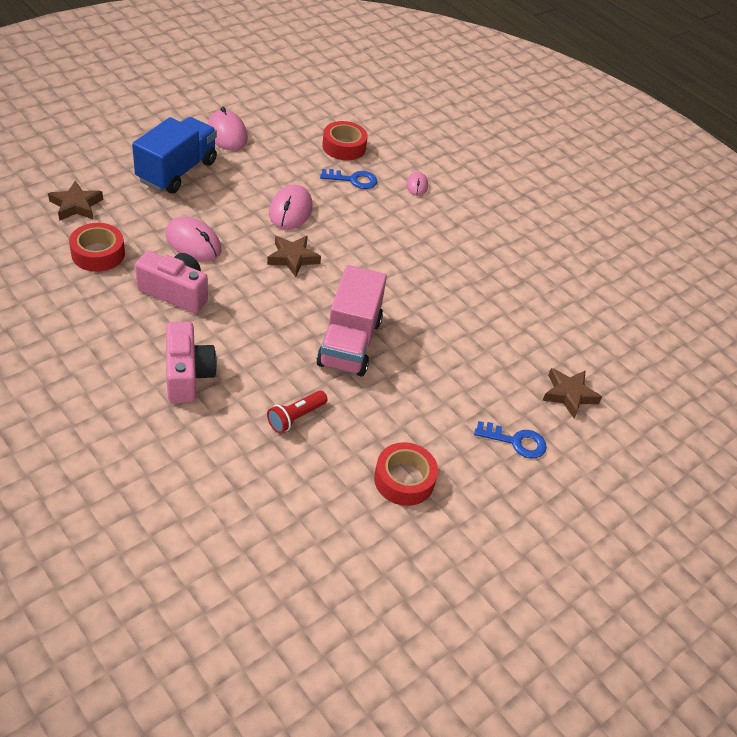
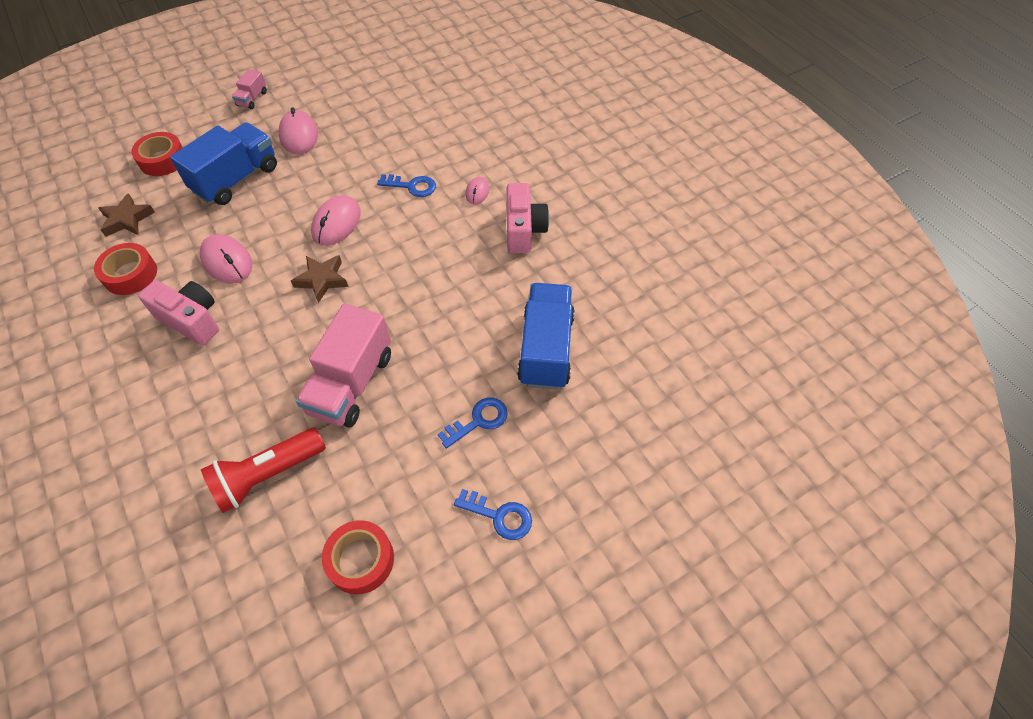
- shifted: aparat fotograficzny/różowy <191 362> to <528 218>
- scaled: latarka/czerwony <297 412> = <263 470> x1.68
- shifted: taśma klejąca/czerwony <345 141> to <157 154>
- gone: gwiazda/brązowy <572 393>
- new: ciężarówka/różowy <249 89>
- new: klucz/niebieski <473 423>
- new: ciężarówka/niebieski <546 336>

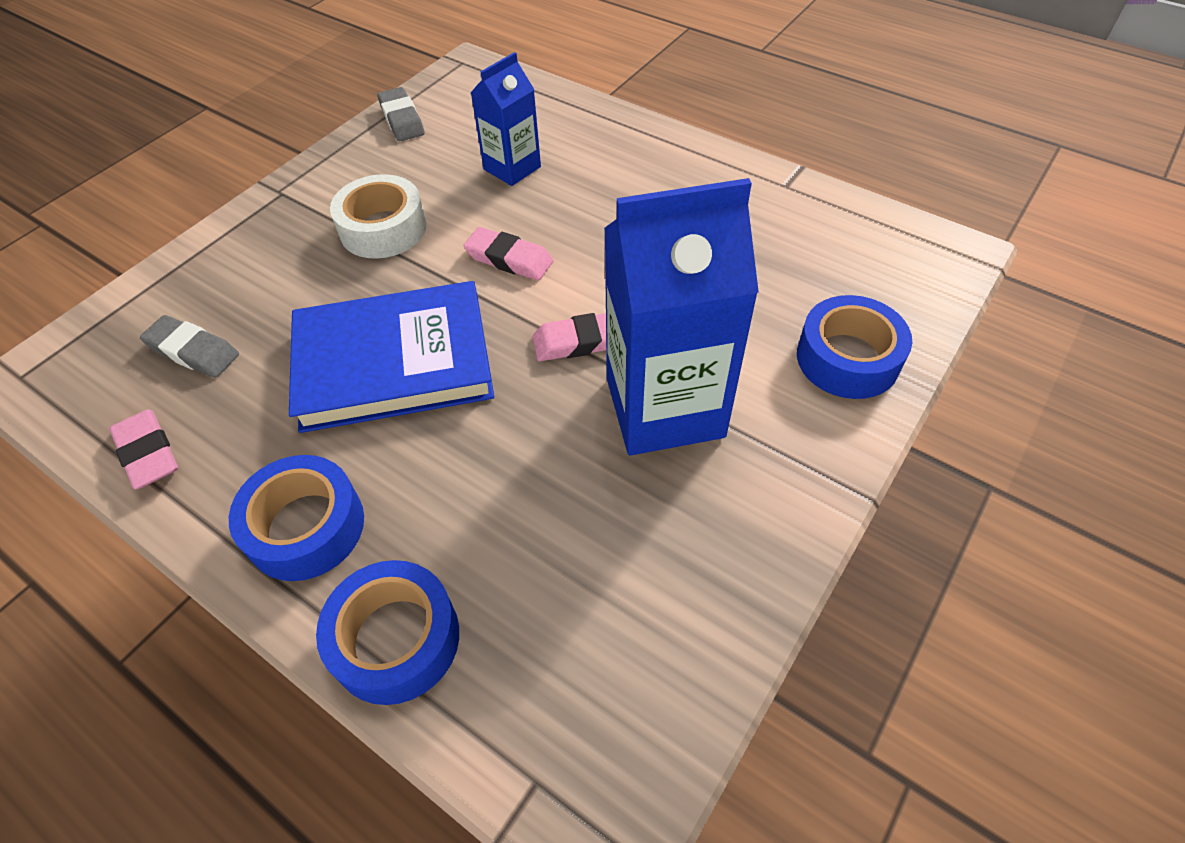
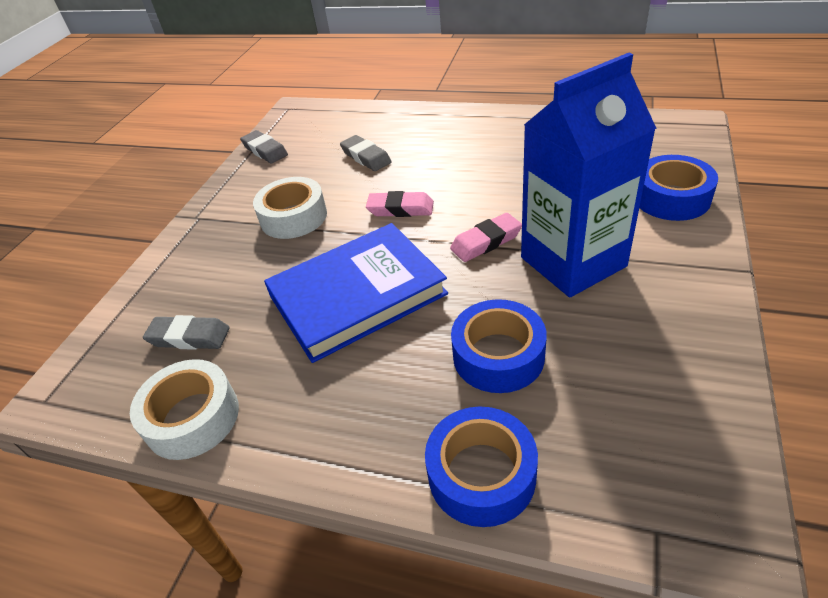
- swapped: gumka do mazania/różowy <144 449> to taśma klejąca/biały <184 409>
- shifted: taśma klejąca/niebieski <296 518> to <499 346>
- swapped: karton mleka/niebieski <505 119> to gumka do mazania/szary <366 153>

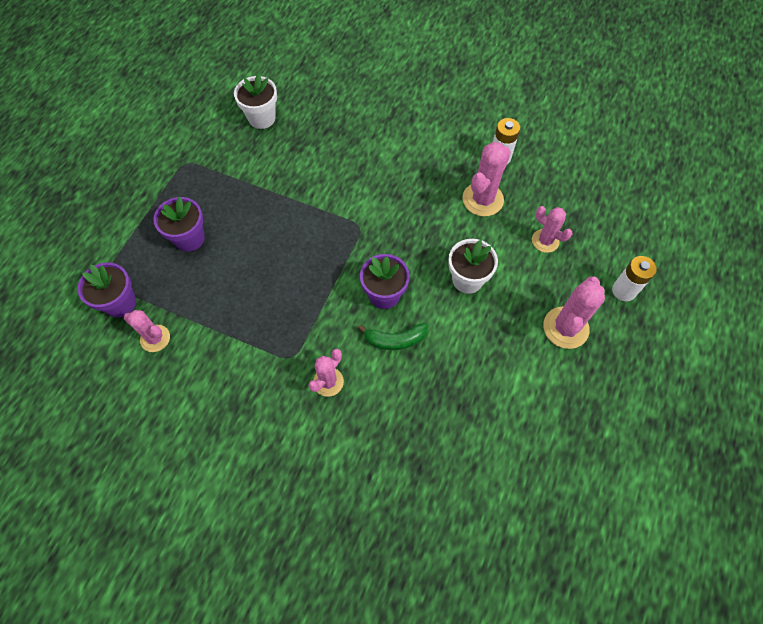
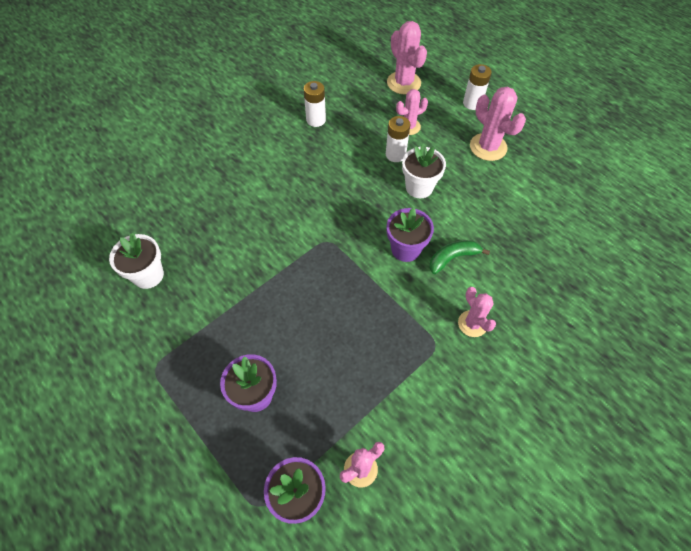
- rotated: banan/zielony <393 336> = <459 257> 135 degrees counterclockwise
- shifted: kaktus/różowy <486 179> to <407 58>
- new: bateria/biały <398 139>

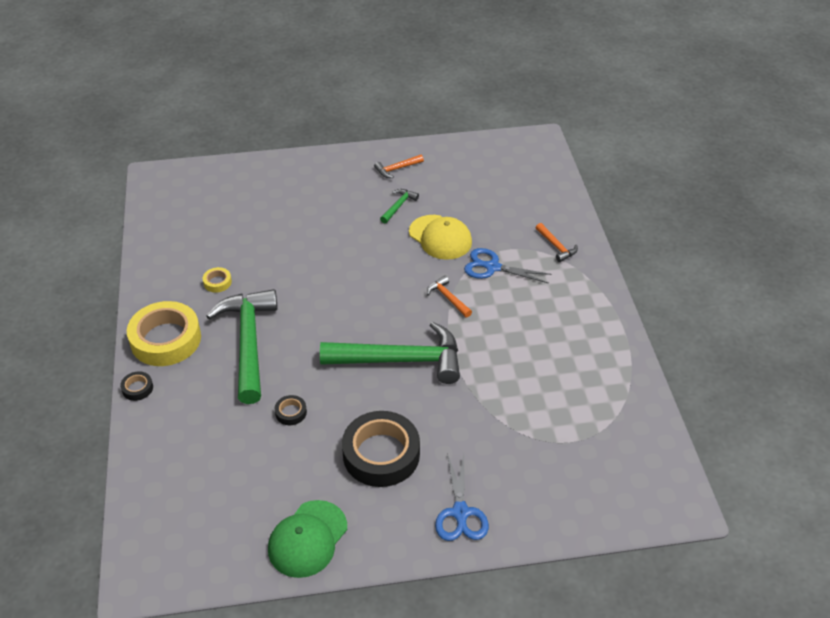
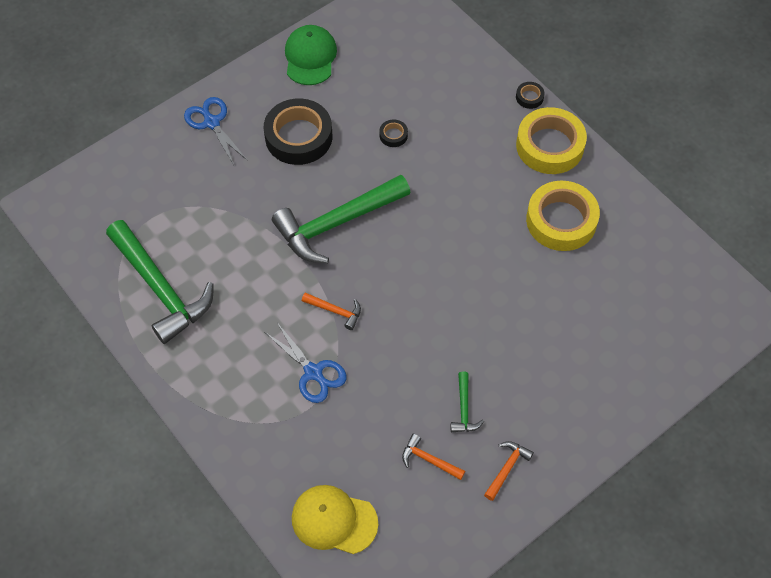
- scaled: taśma klejąca/żółty <217 279> = <563 216> x2.38
- shifted: młotek/zielony <242 346> to <160 282>
- shifted: czapka/żółty <440 237> to <335 519>
- rotated: nożyczki/niebieski <508 265> = <306 363> 60 degrees clockwise
- shifted: młotek/pomarańczowy <557 242> to <433 457>

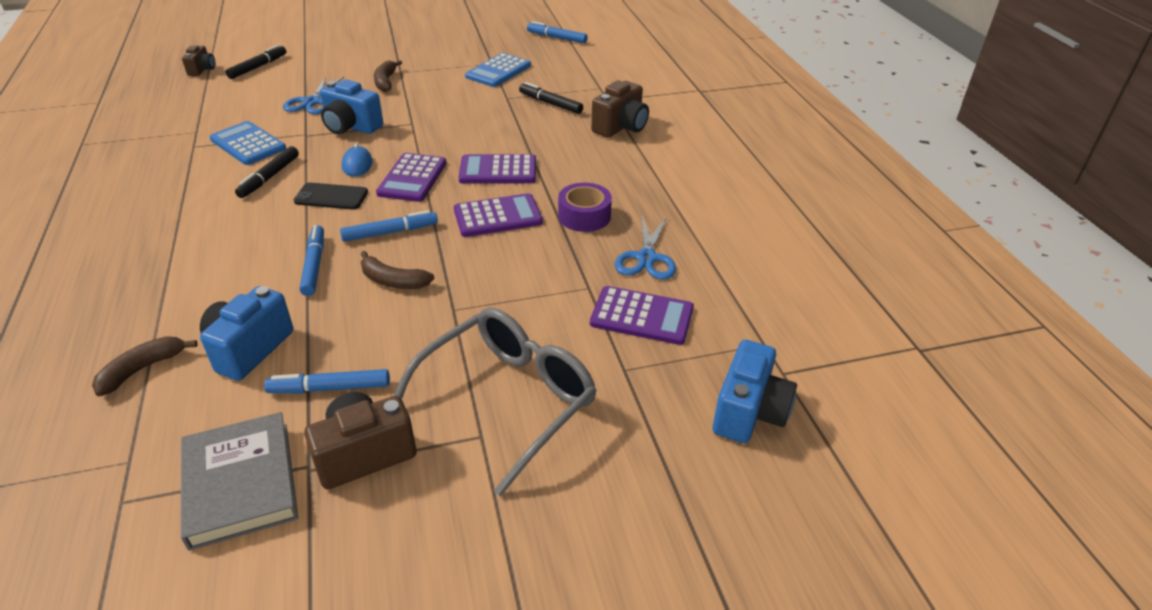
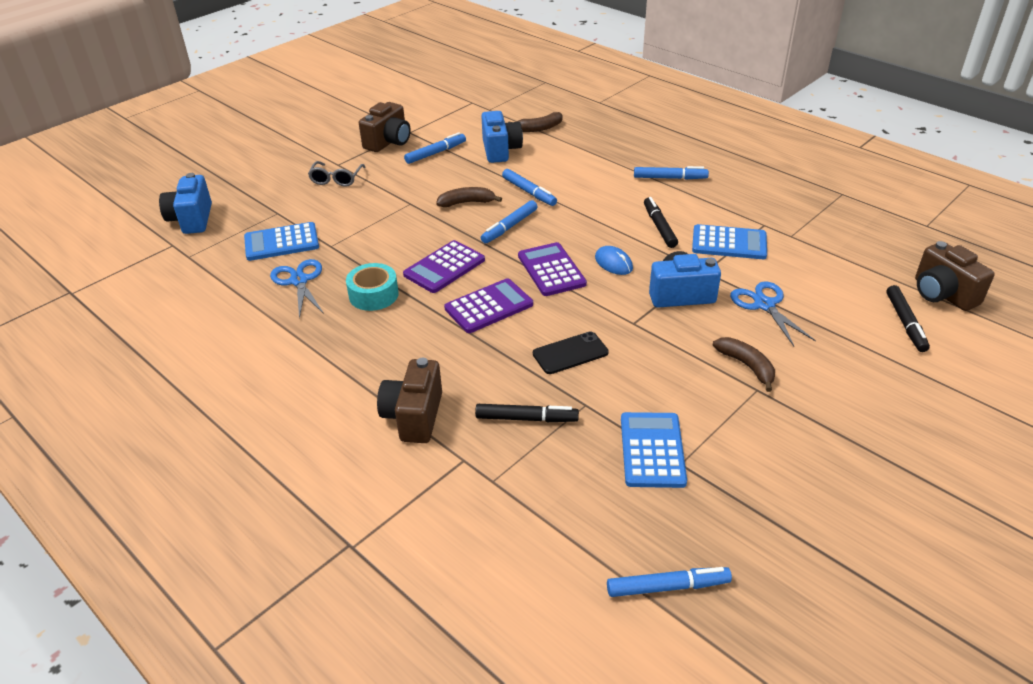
- rotated: banan/brązowy <145 366> = <535 122> 60 degrees clockwise
- gone: książka/szary <239 481>
- scaled: aparat fotograficzny/brązowy <198 61> = <955 276> x1.67
- shifted: telefon/czarny <331 196> to <571 352>
- scaled: okulary/szary <495 401> = <337 174> x0.49
- repainted: taśma klejąca/fioletowy <585 207> to taśma klejąca/turkusowy <372 287>
- repainted: kalkulator/fioletowy <642 315> to kalkulator/niebieski <281 241>
- new: flamaster/niebieski <671 172>

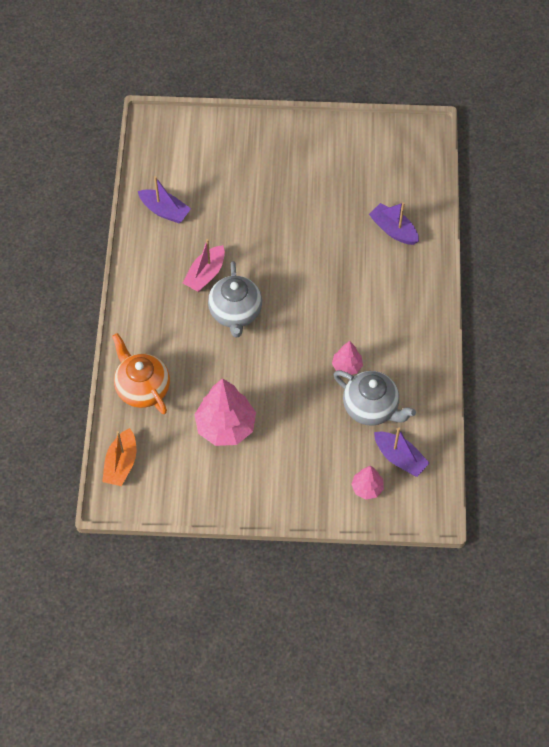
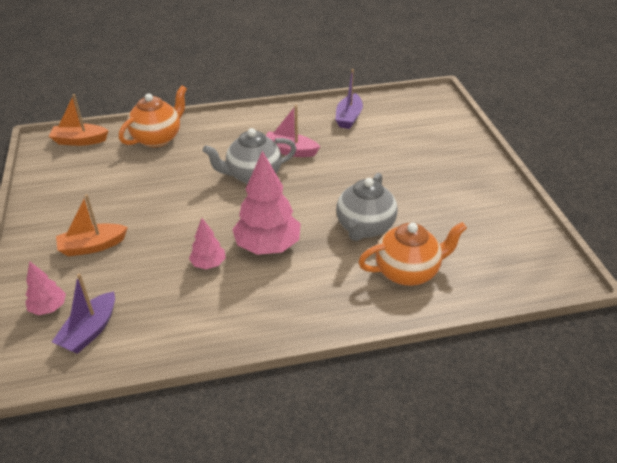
- shifted: drzewko/różowy <225 412> to <266 203>
- shifted: imbryk/szary <374 398> to <367 207>
- swapped: łódka/fioletowy <394 223> to imbryk/pomarańczowy <412 254>
- new: łódka/pomarańczowy <92 225>

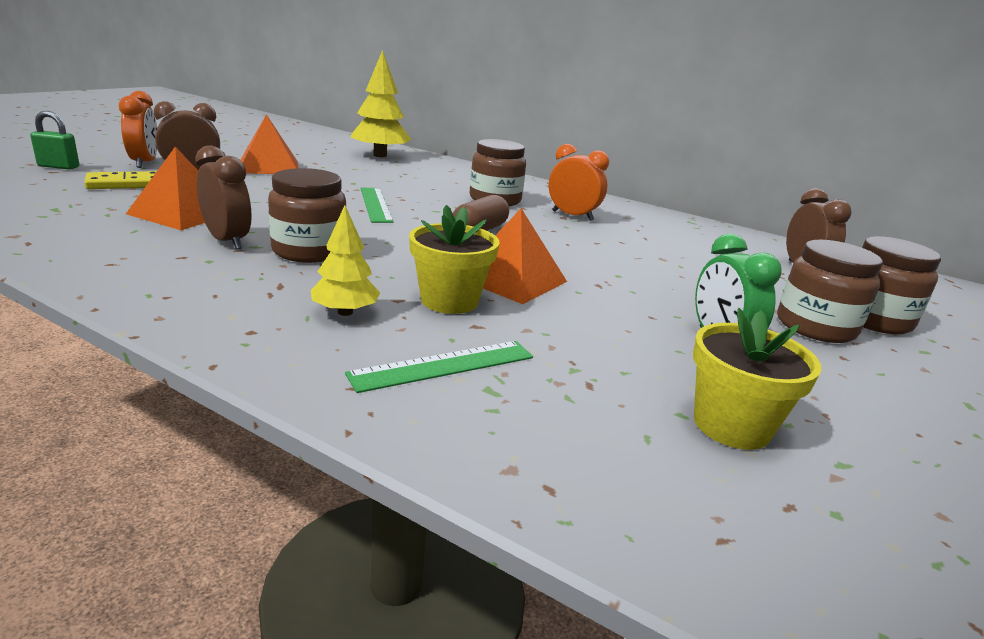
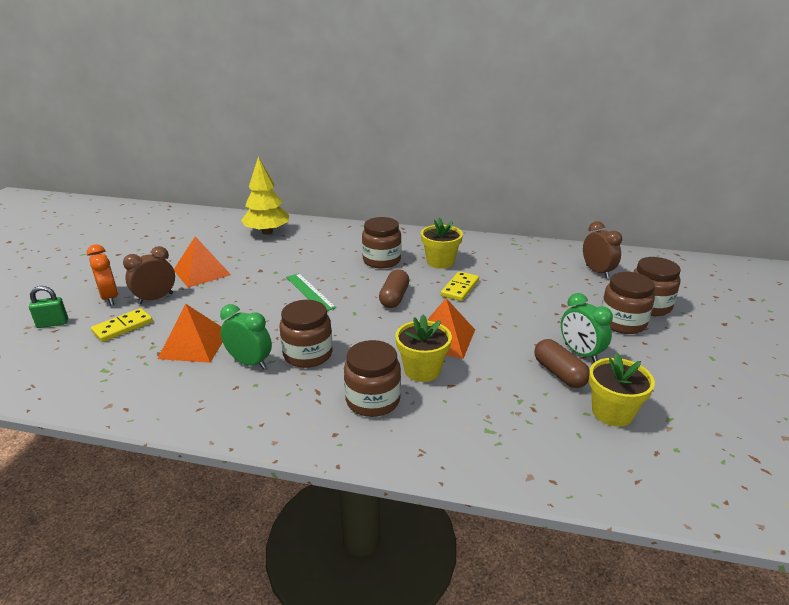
- repainted: budzik/brązowy <223 198> to budzik/zielony <246 336>
- swapped: drzewko/żółty <345 260> to słoik/brązowy <372 378>
- gone: linijka/zielony <439 367>
- swapped: budzik/pomarańczowy <579 182> to doniczka/żółty <442 243>
- new: kostka domina/żółty <460 286>
- new: kapsułka/brązowy <562 363>

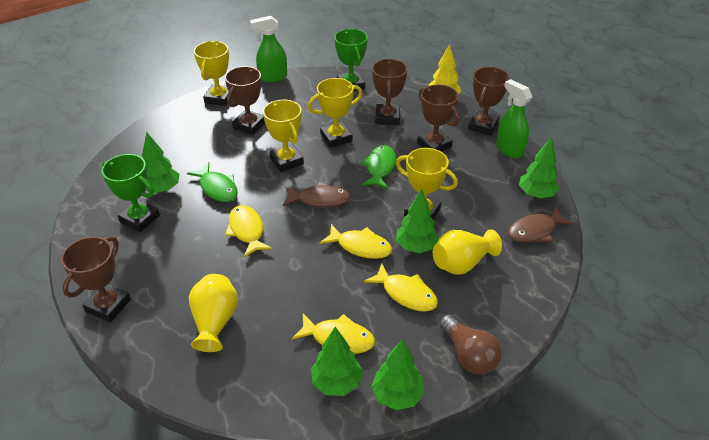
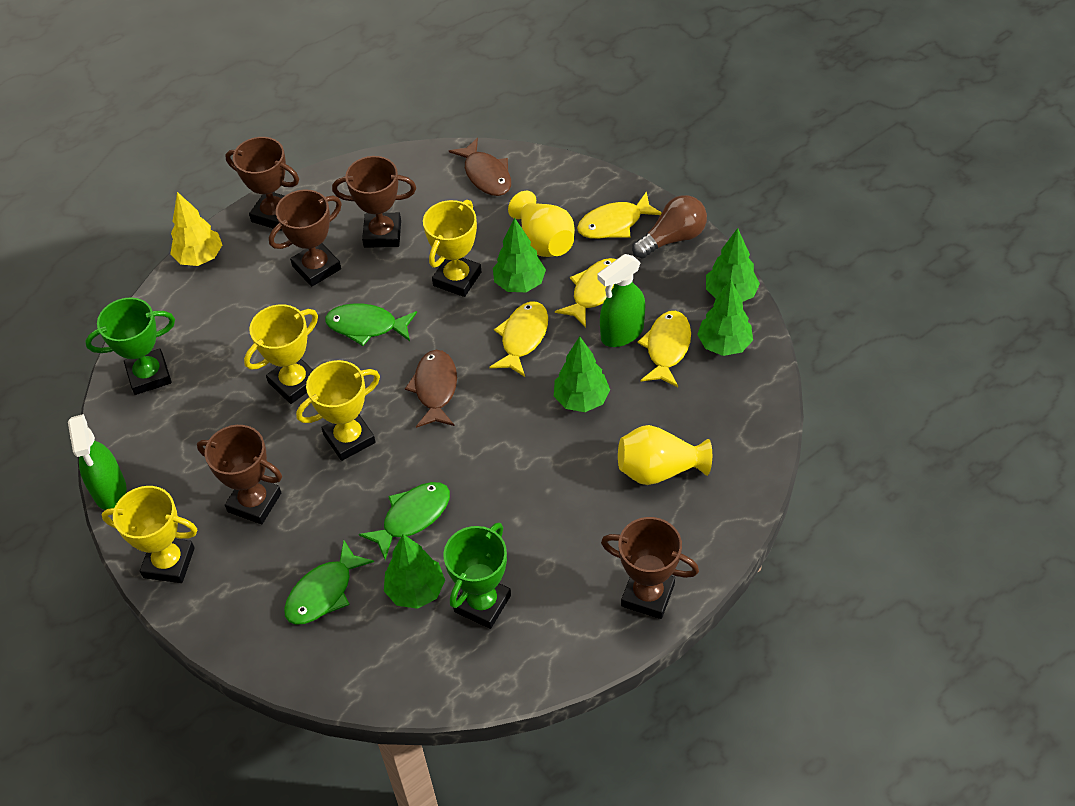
- shifted: ryba/żółty <248 231> to <619 215>
- rotated: puchar/żółty <335 113> = <281 354> 75 degrees clockwise
- shifted: puchar/brązowy <390 92> to <374 202>
- shifted: spryskiwacz/zielony <514 118> to <621 300>
- shifted: drzewko/zielony <539 167> to <582 374>
- new: ryba/zielony <329 582>

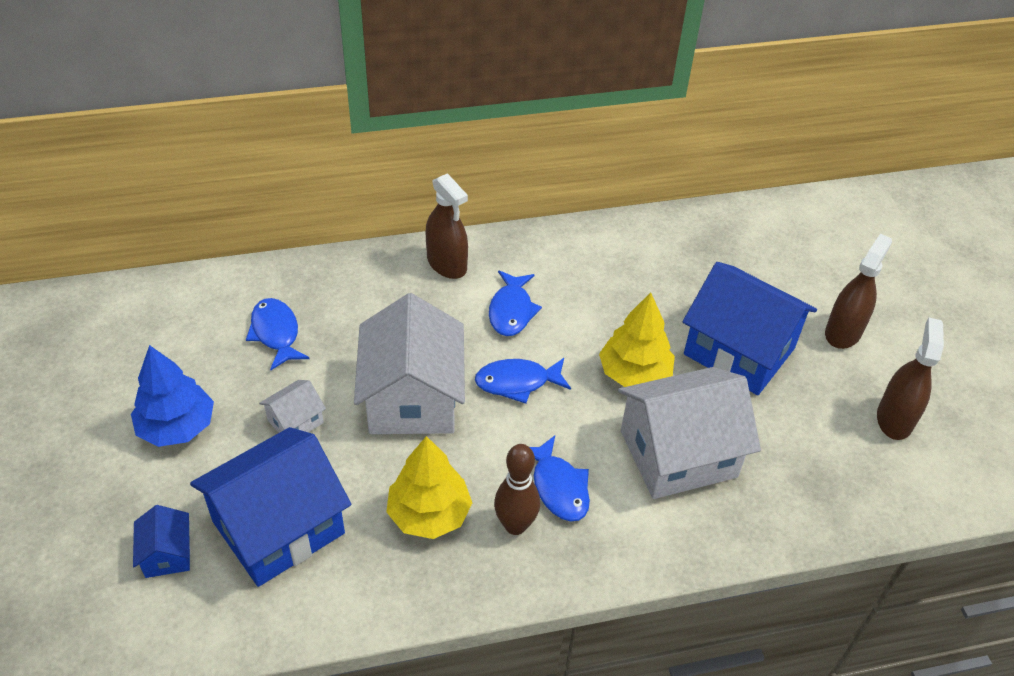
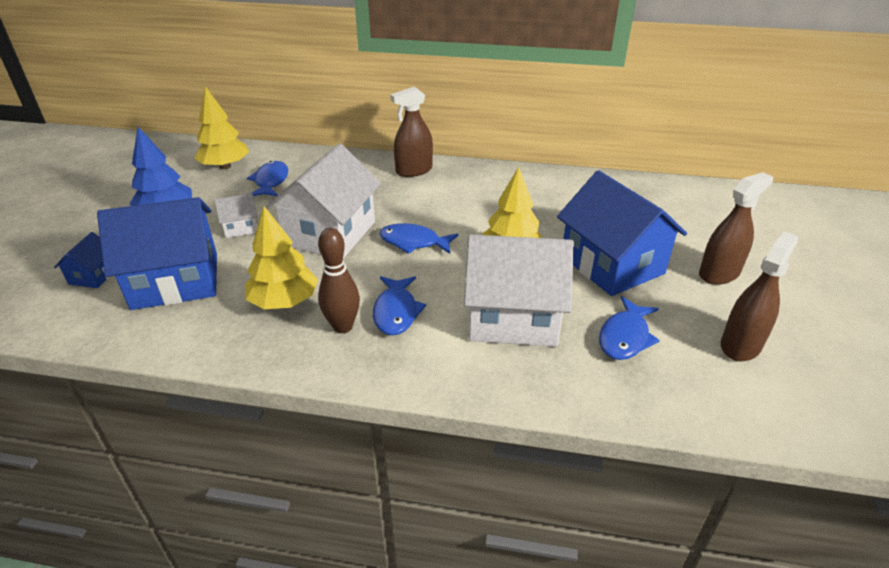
- rotated: spryskiwacz/brązowy <447 226> = <411 132> 75 degrees clockwise
- shifted: ryba/niebieski <515 303> to <629 328>
- new: drzewko/żółty <221 127>

